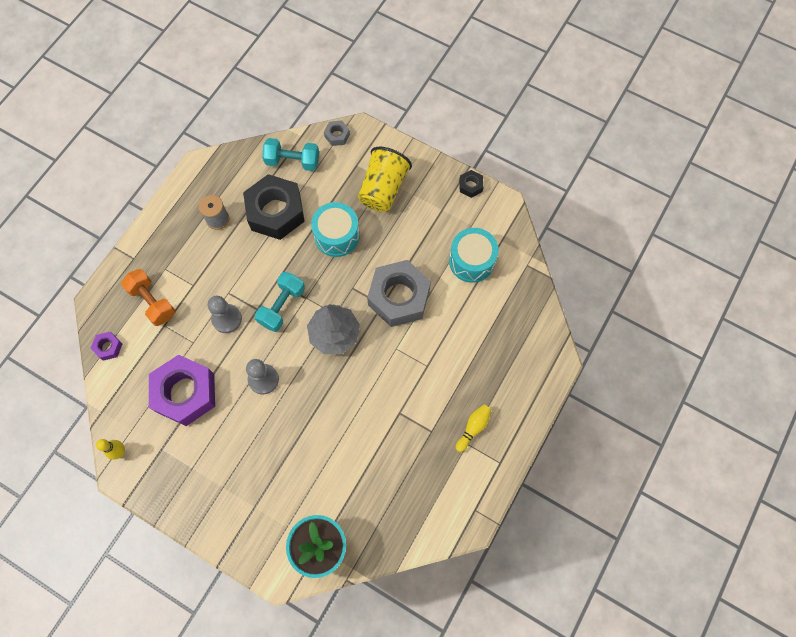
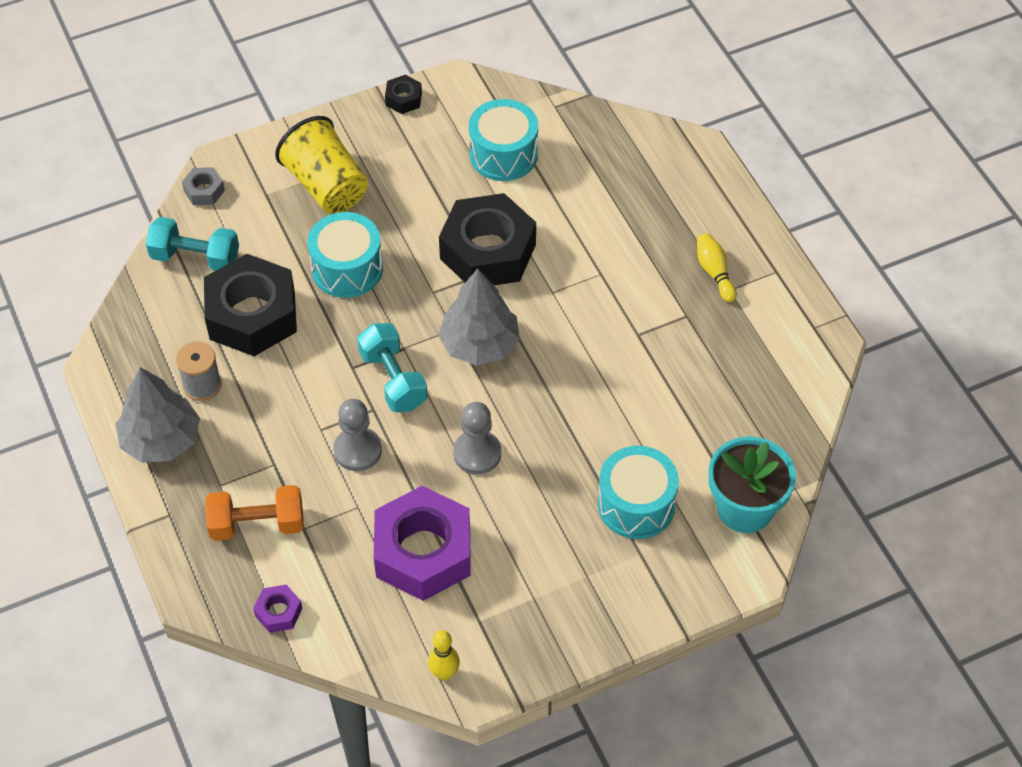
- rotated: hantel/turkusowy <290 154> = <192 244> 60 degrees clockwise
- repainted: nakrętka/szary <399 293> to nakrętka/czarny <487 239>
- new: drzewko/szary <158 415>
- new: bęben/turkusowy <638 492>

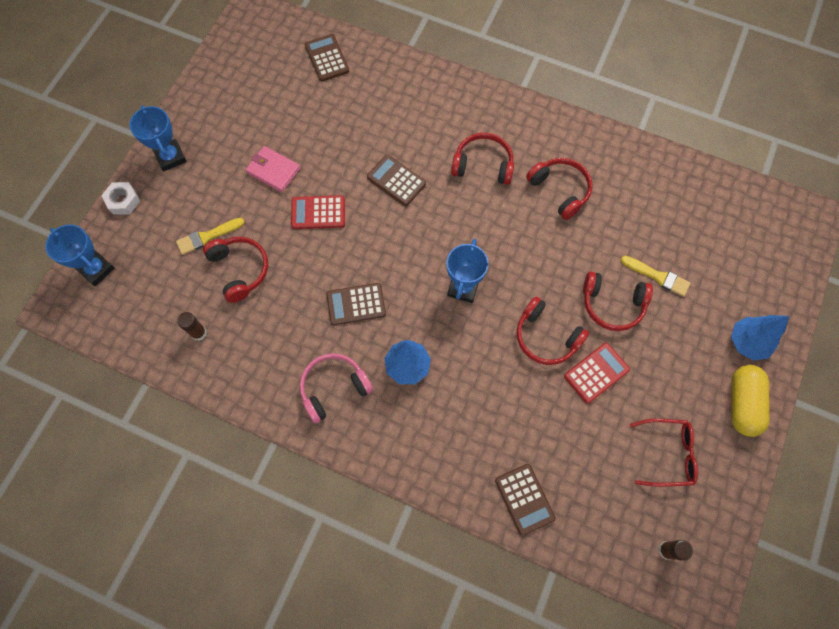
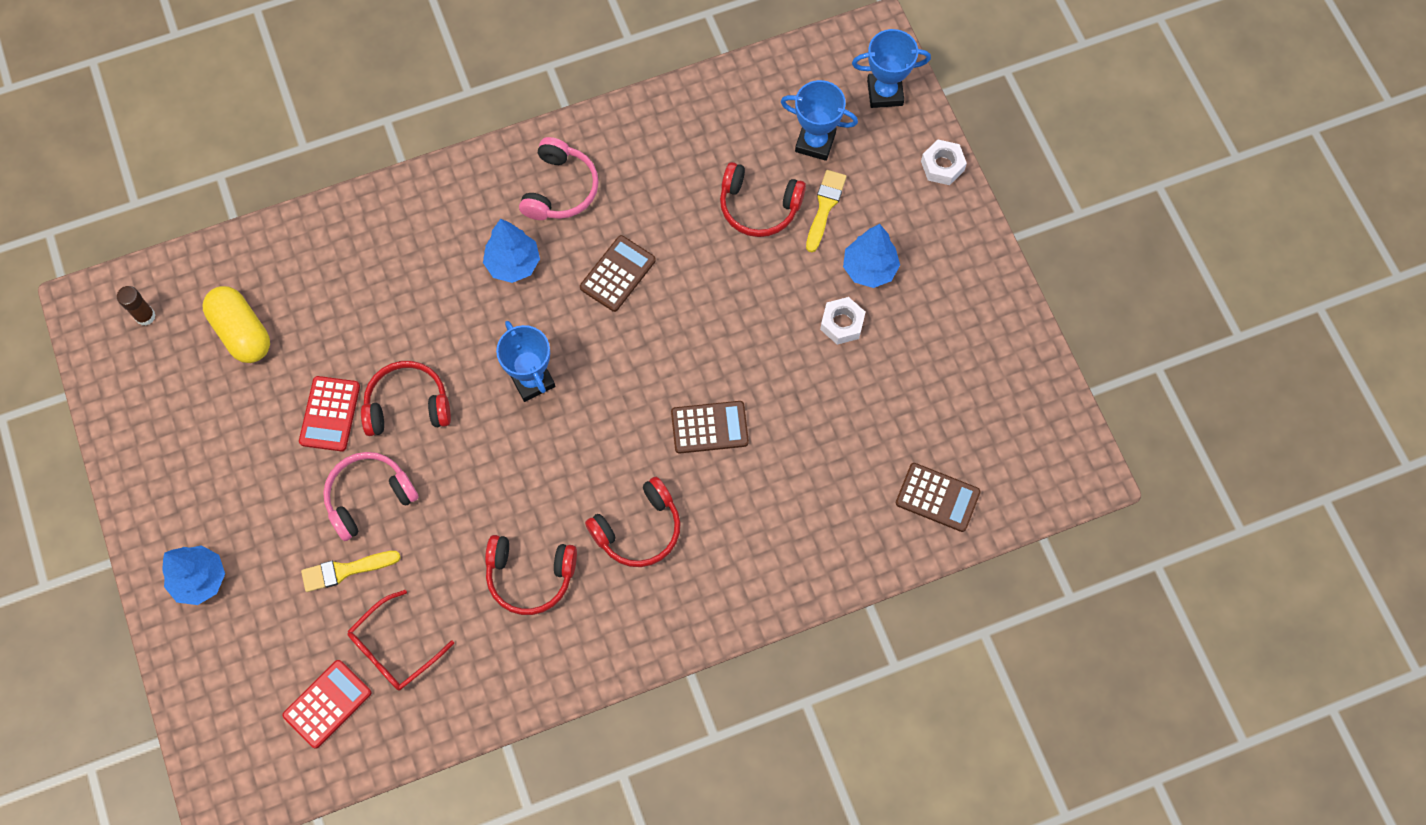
- shifted: puchar/niebieski <157 138> to <819 120>
- gone: klej w sztyfcie/brązowy <192 326>
- swapped: portfel/różowy <272 169> to nakrętka/biały <843 321>
- shifted: kalkulator/czerwony <318 212> to <327 704>
- gone: kalkulator/brązowy <525 500>
- repainted: słuchawki/czerwony <618 301> to słuchawki/różowy <371 496>
- shifted: okulary/czerwony <664 452> to <401 640>
- shifted: kapsułka/żółty <750 401> to <236 324>
- new: drzewko/niebieski <871 256>

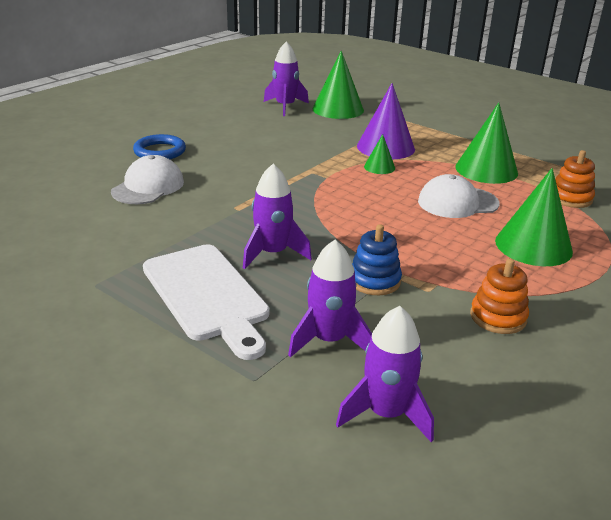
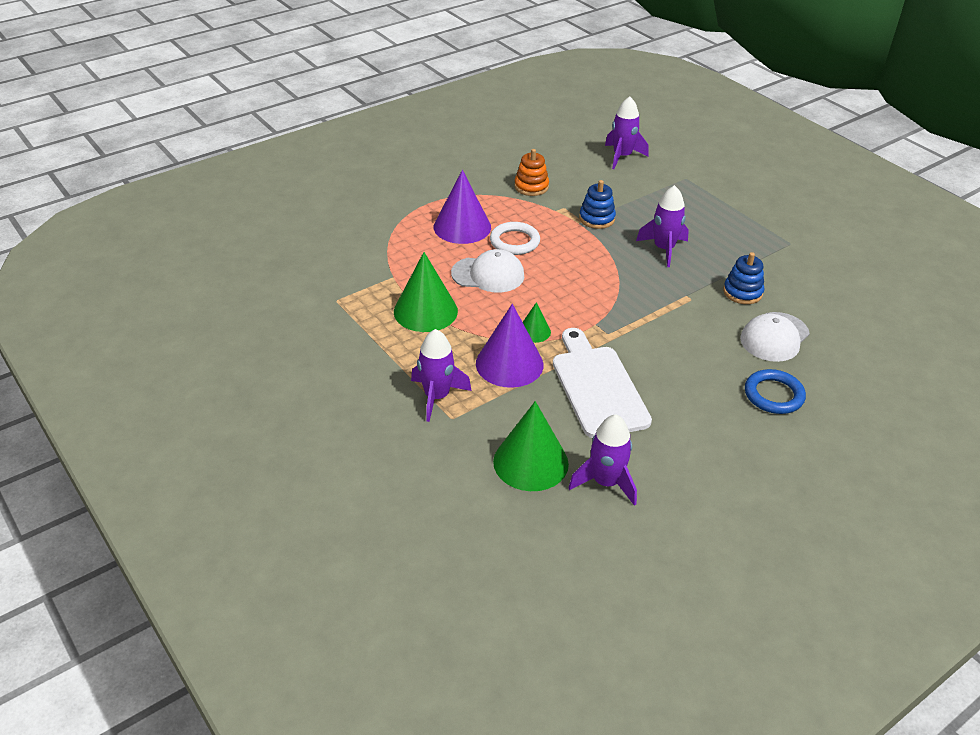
- shifted: deska do krojenia/biały <206 302> to <602 383>
- shifted: rakieta/fioletowy <330 298> to <441 375>
- repainted: stożek/zielony <534 217> to stożek/fioletowy <462 207>
- gone: zabawka nakładanka/pomarańczowy <575 179>
- new: pierścień/biały <515 238>
- new: zabawka nakładanka/niebieski <743 278>

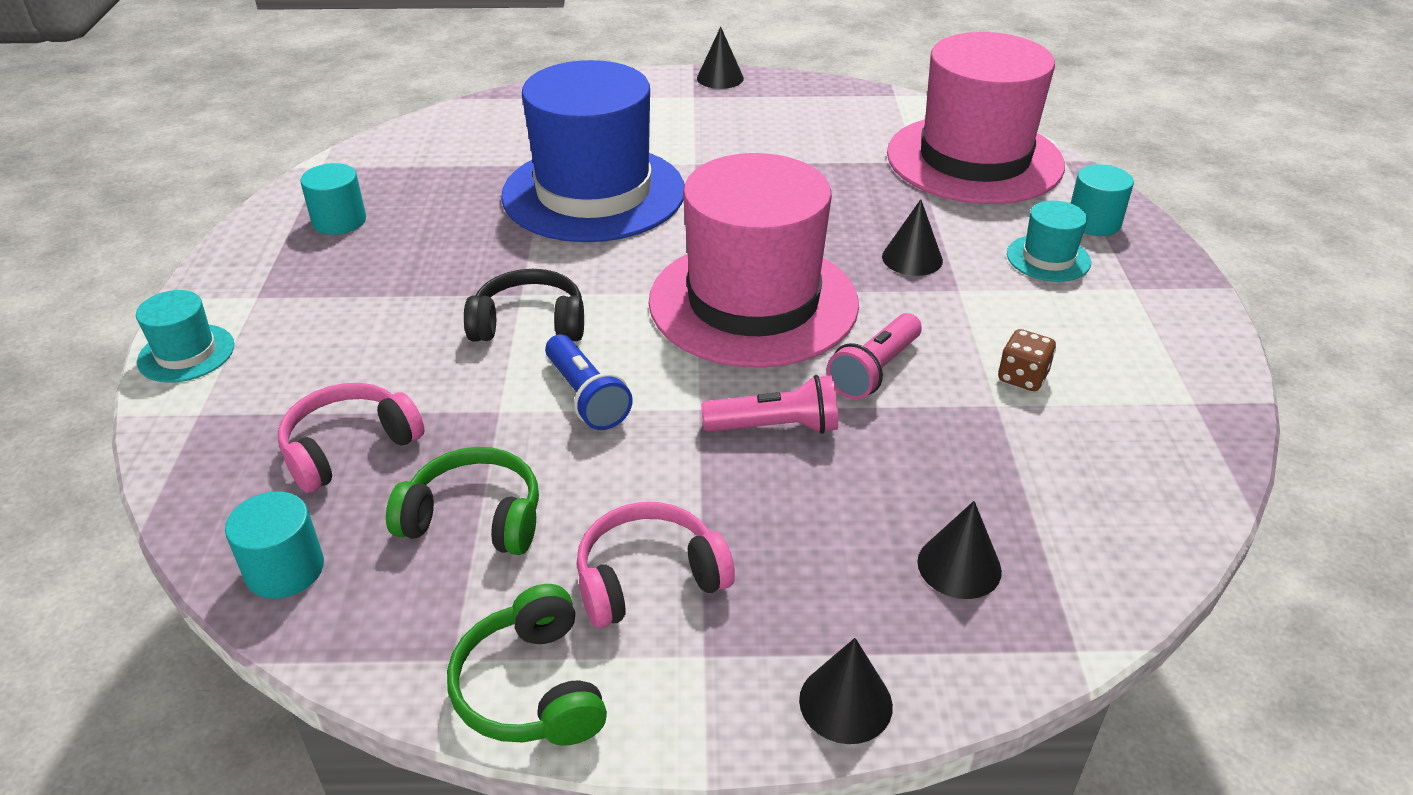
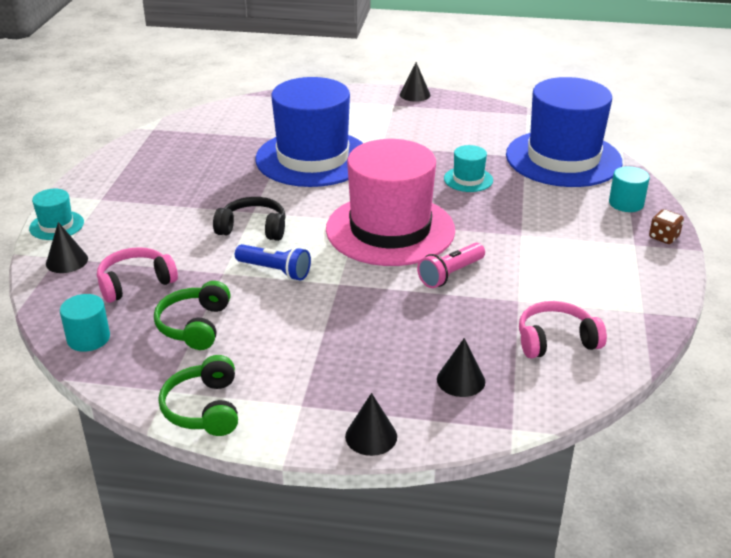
- gone: walec/turkusowy <333 199>
- rotated: słuchawki/zielony <462 501> = <192 315> 105 degrees counterclockwise
- rotated: latarka/niebieski <589 382> = <273 262> 45 degrees counterclockwise
- shifted: słuchawki/różowy <655 565> to <563 329>
- gone: latarka/różowy <769 404>
- shifted: stożek/czarny <912 237> to <67 247>
- repainted: kapelusz/różowy <976 118> to kapelusz/niebieski <564 132>
- shifted: kostka do gry/brązowy <1027 360> to <666 226>
- shifted: kapelusz/turkusowy <1049 241> to <468 168>

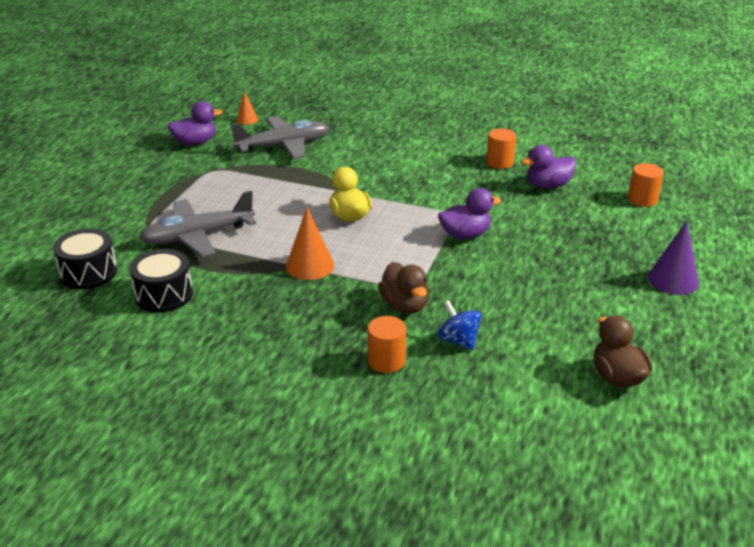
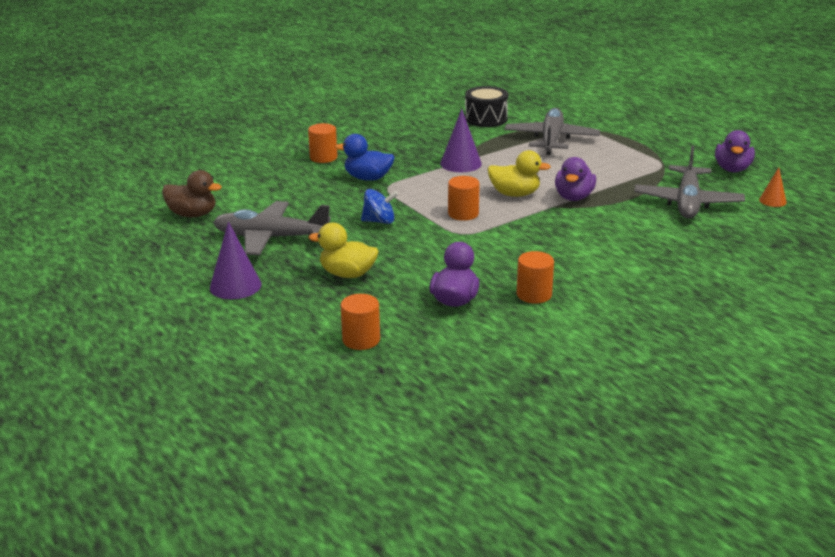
- gone: bęben/czarny <85 258>
- repainted: stożek/pomarańczowy <310 243> to stożek/fioletowy <461 140>
- repainted: kaczka/brązowy <403 288> to kaczka/niebieski <364 157>
- shifted: bączek/niebieski <459 325> to <379 206>
- shifted: kaczka/fioletowy <469 213> to <575 179>
- new: samolot/szary <272 228>
- new: kaczka/żółty <343 250>
- new: walec/pomarańczowy <464 198>

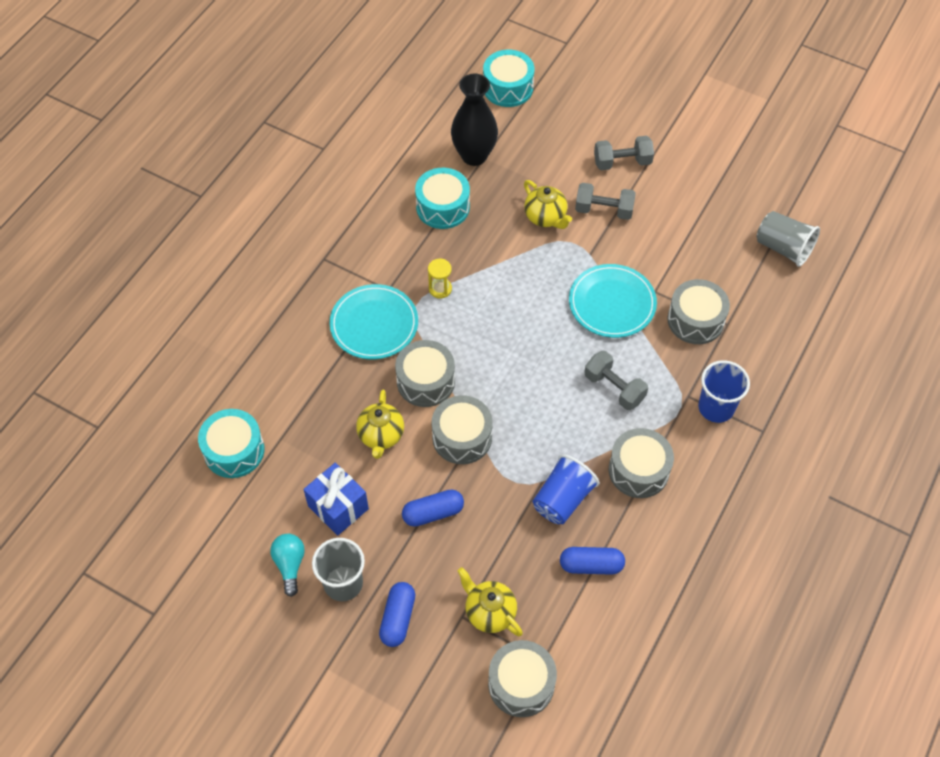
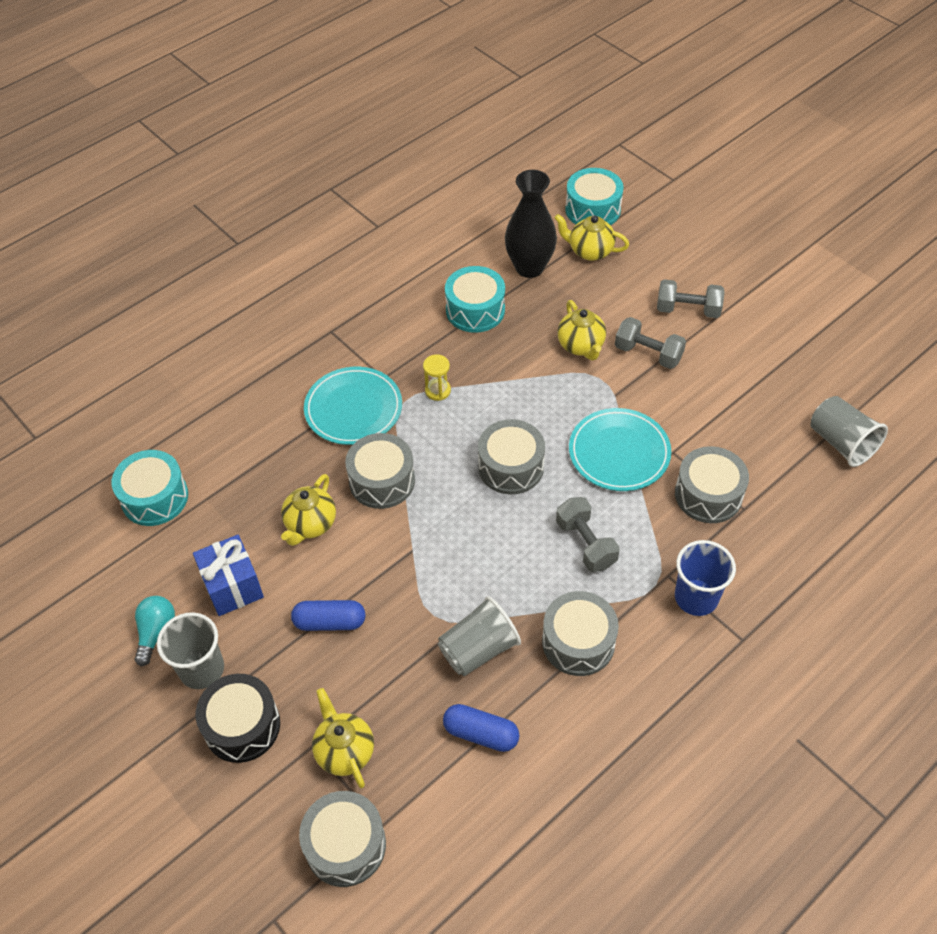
- swapped: kapsułka/niebieski <397 614> to bęben/czarny <238 718>
- shifted: bęben/szary <462 429> to <511 456>
- repainted: szklanka/niebieski <566 489> to szklanka/szary <479 636>
- new: imbryk/żółty <592 237>

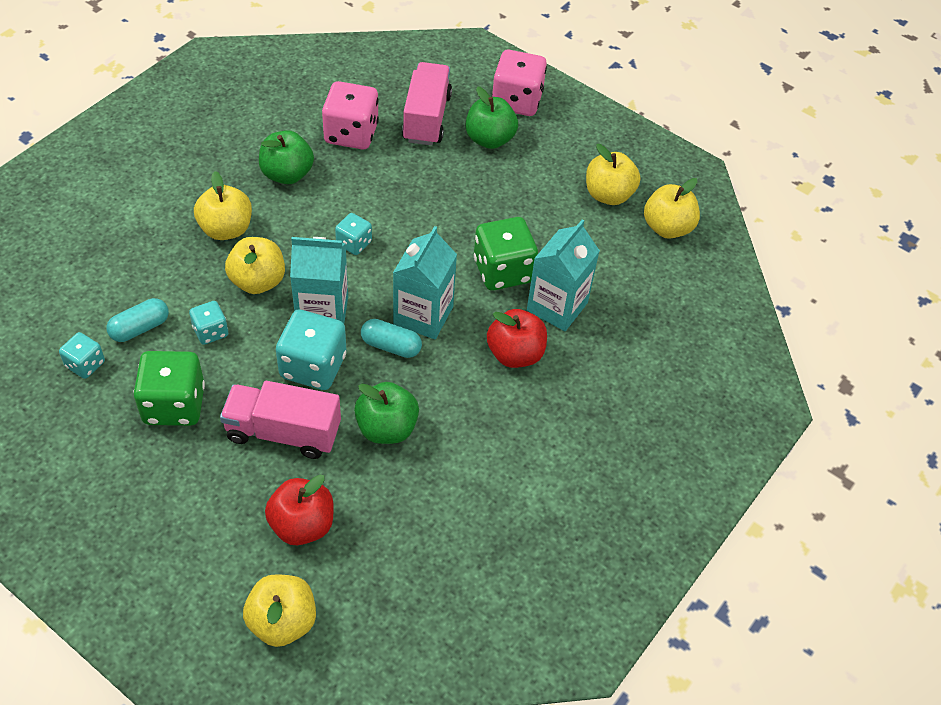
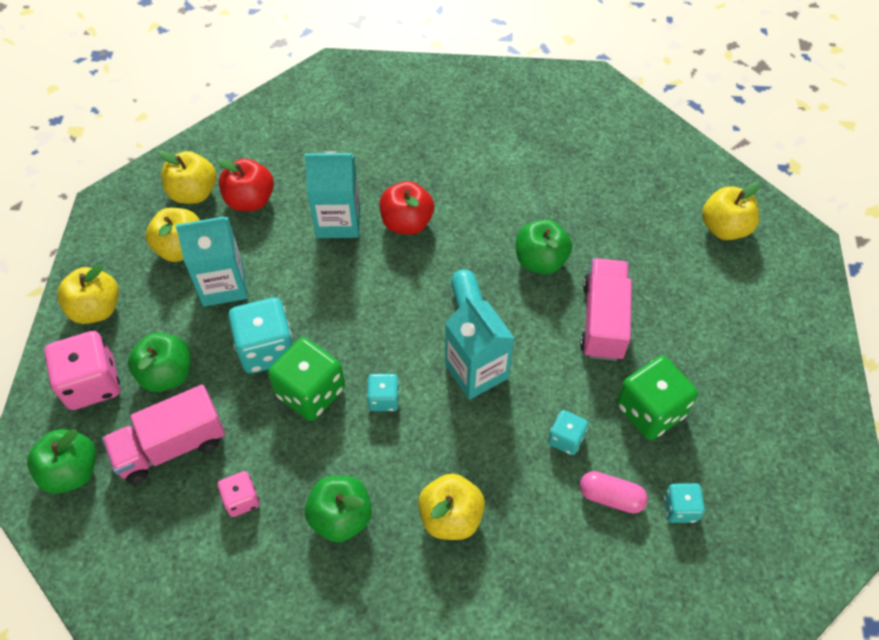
- repainted: kapsułka/turkusowy <138 320> to kapsułka/różowy <614 492>
- rotated: ciężarówka/różowy <280 420> = <606 309> 150 degrees counterclockwise
- shifted: jabłko/żółty <255 265> to <88 294>
- shifted: jabłko/czerwony <299 509> to <245 184>
- shifted: kostka do gry/turkusowy <311 349> to <261 335>
- scaled: kostka do gry/różowy <350 115> = <239 494> x0.55
- shifted: karton mleka/turkusowy <425 282> to <211 262>
- shifted: kostka do gry/zielony <506 253> to <306 379>
- new: jabłko/zielony <61 461>

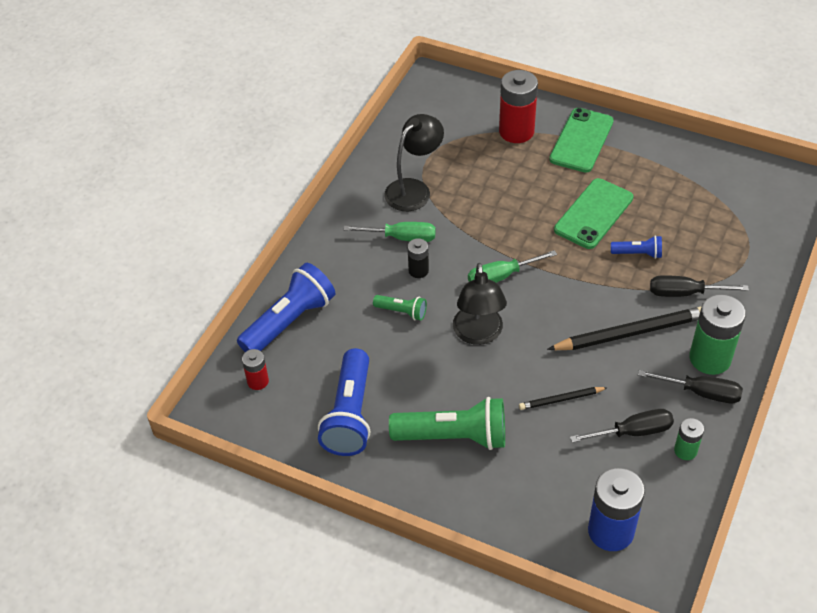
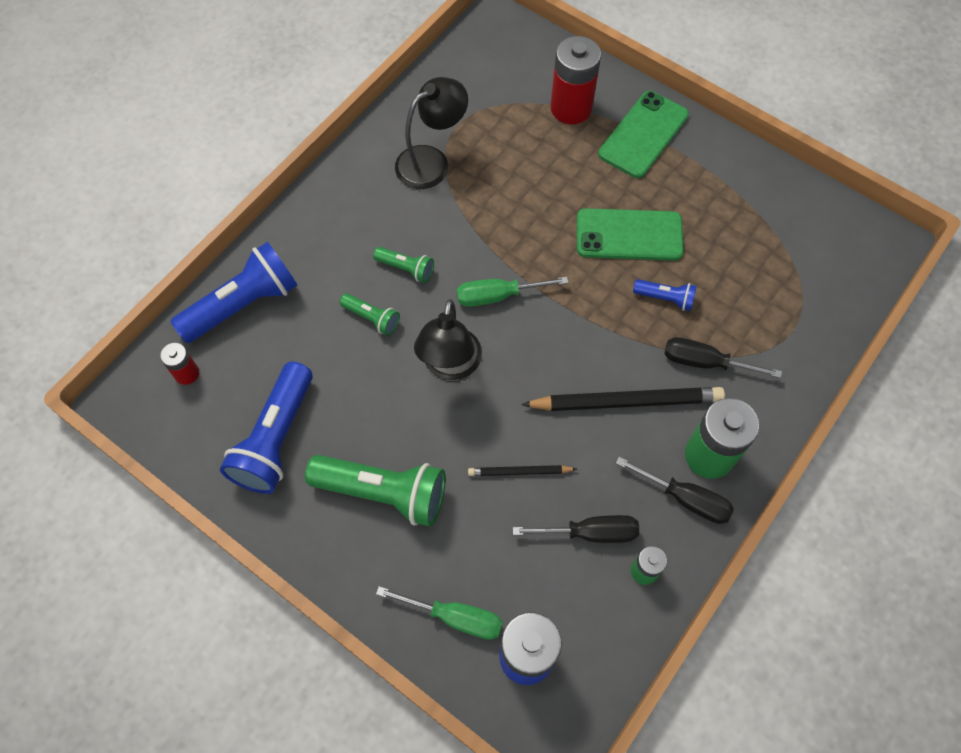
- shifted: śrubokręt/zielony <390 232> to <439 613>
- swapped: bateria/czarny <418 258> to latarka/zielony <403 265>
- rotated: telefon/zielony <593 213> = <630 234> 45 degrees clockwise

